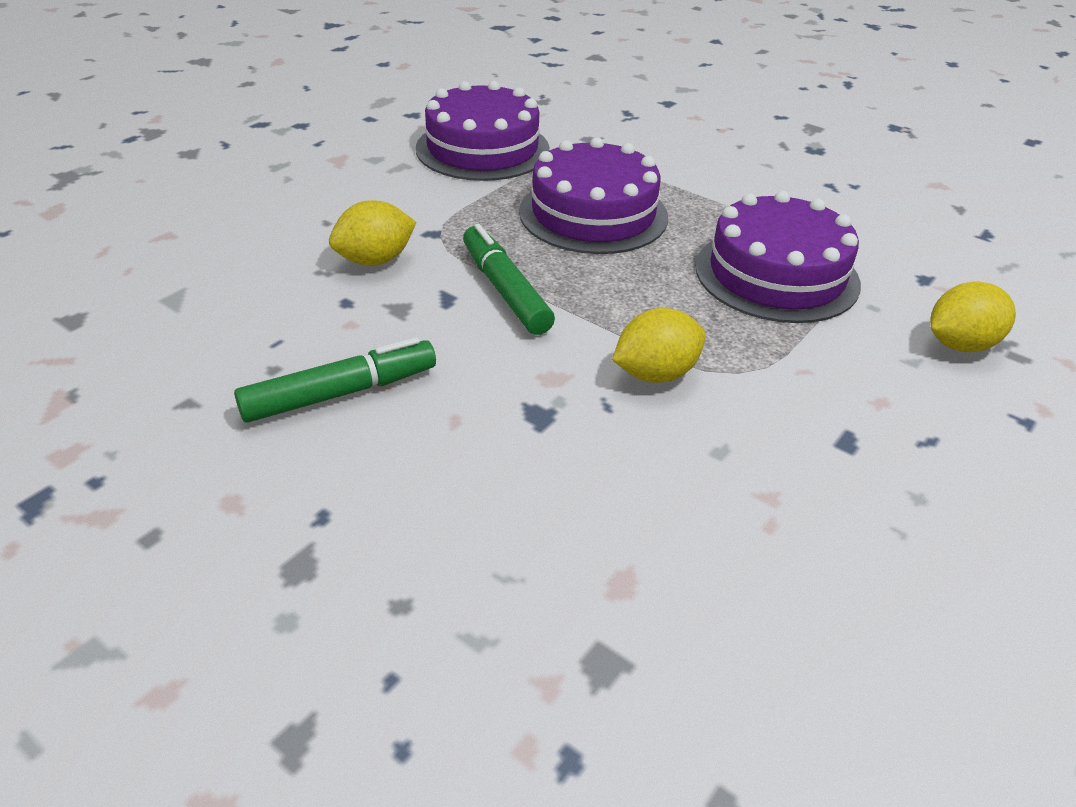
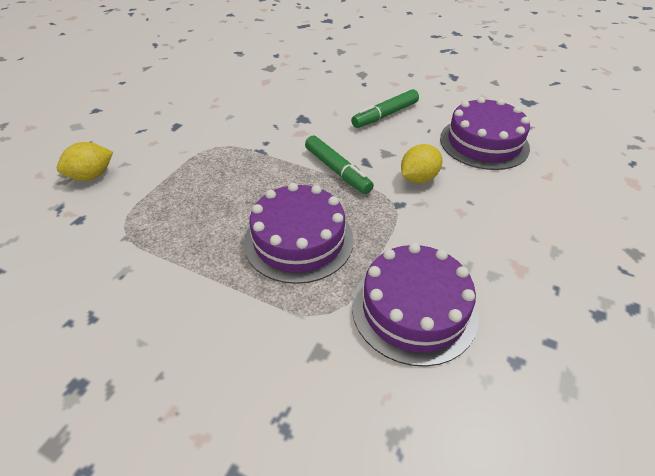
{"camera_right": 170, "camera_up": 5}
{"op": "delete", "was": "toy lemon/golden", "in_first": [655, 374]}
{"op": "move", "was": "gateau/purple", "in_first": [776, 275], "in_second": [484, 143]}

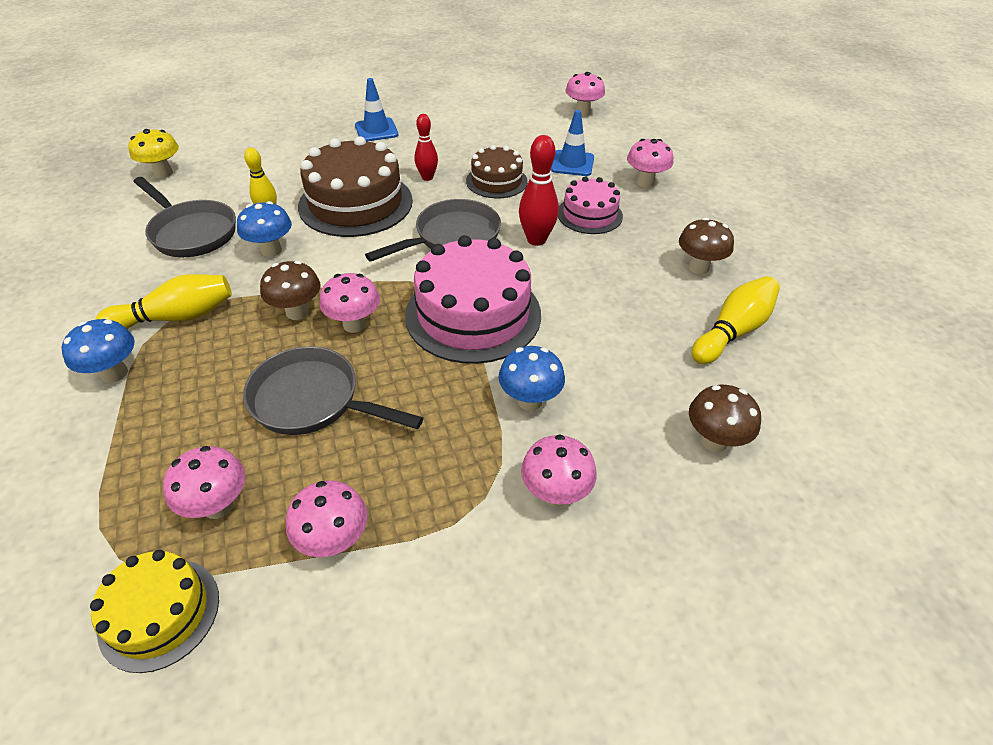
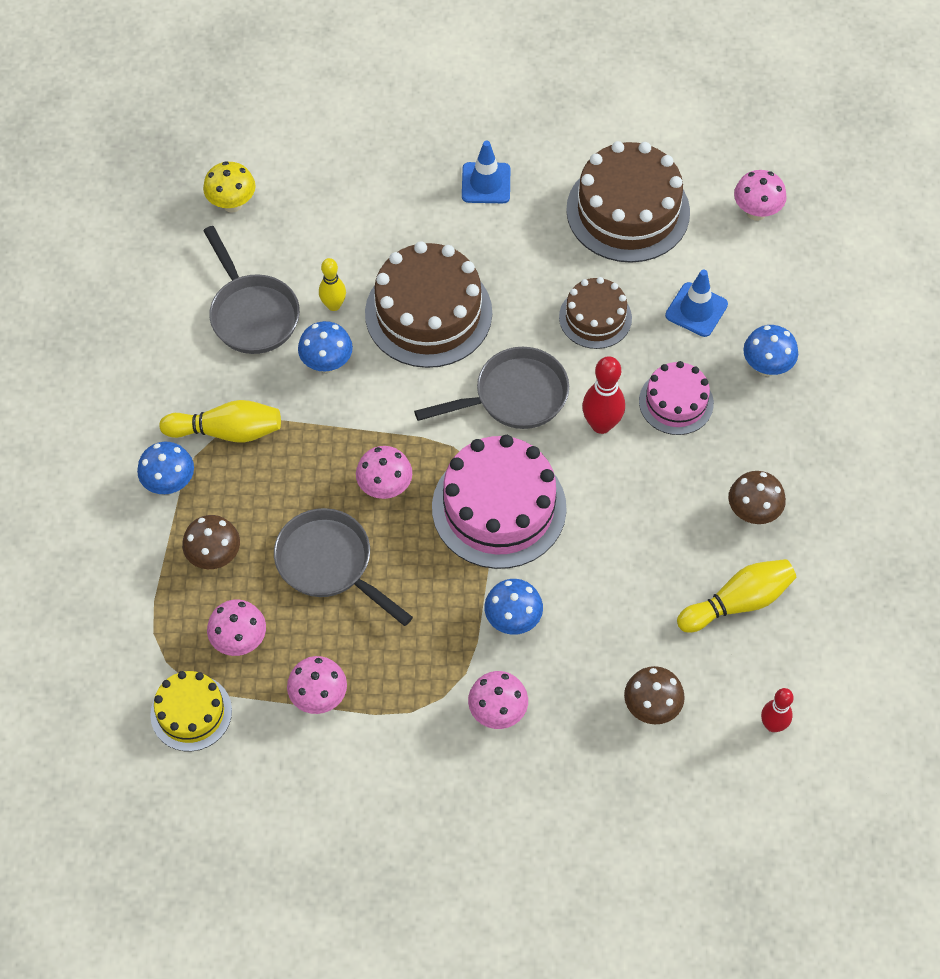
{"camera_right": 20, "camera_up": 15}
{"op": "insert", "now": "gateau/brown", "in_second": [628, 211]}
{"op": "move", "was": "mushroom/brown", "in_first": [297, 312], "in_second": [215, 557]}
{"op": "move", "was": "tenpin/red", "in_first": [427, 177], "in_second": [772, 725]}
{"op": "recolor", "was": "mushroom/pink", "now": "mushroom/royal blue", "in_first": [645, 182], "in_second": [766, 367]}

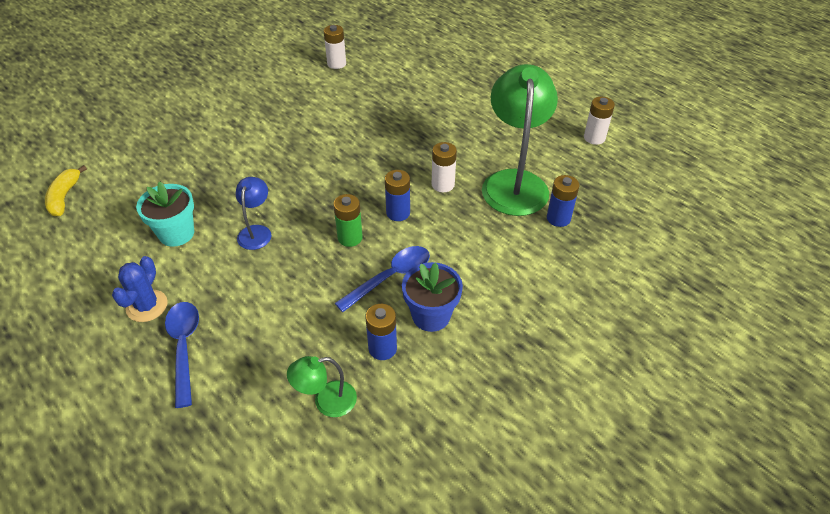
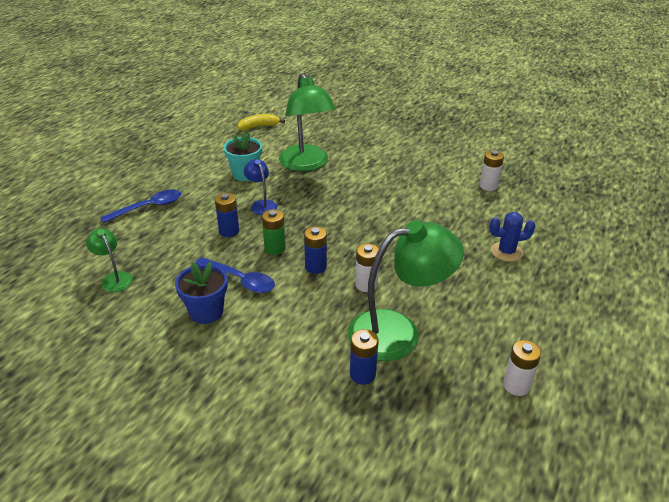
{"camera_right": 70, "camera_up": -10}
{"op": "insert", "now": "reading lamp/emerald", "in_second": [306, 164]}
{"op": "move", "was": "prickly plant/royal blue", "in_first": [147, 306], "in_second": [506, 252]}
{"op": "move", "was": "AA battery/royal blue", "in_first": [382, 348], "in_second": [229, 231]}
{"op": "rotate", "was": "reading lamp/royal blue", "in_first": [256, 232], "in_second": [261, 204], "clockwise": -105}

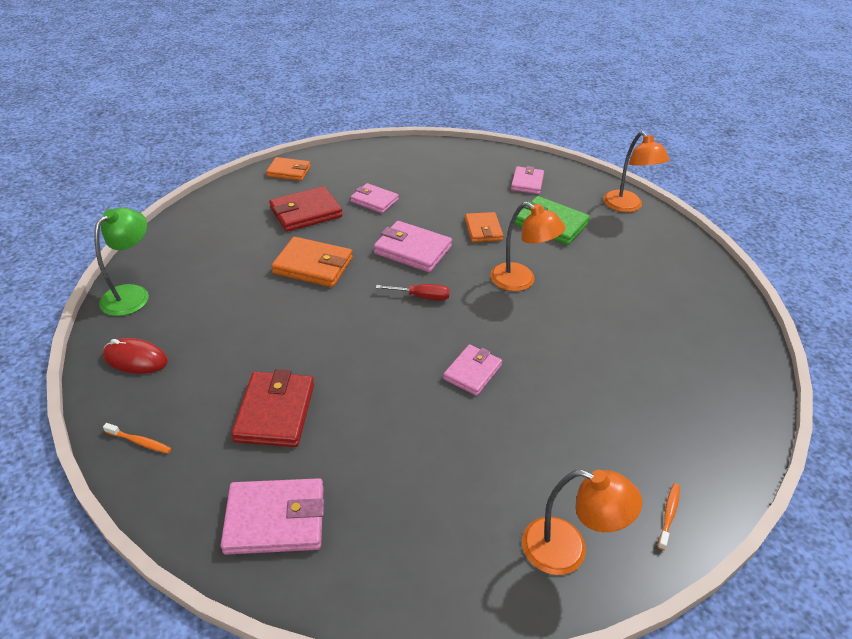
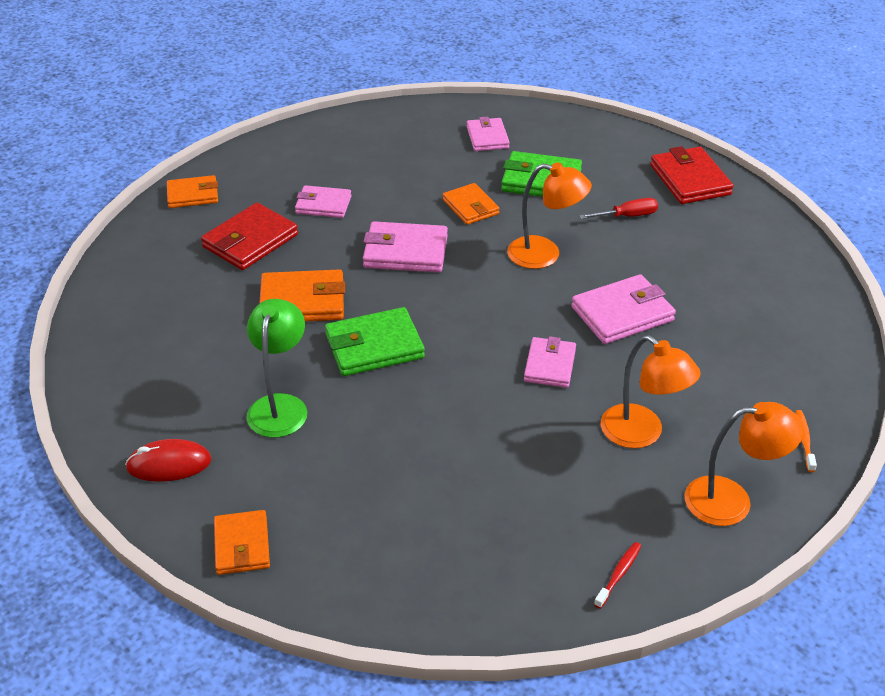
{"camera_right": -20, "camera_up": 0}
{"op": "insert", "now": "billfold/emerald", "in_second": [374, 346]}
{"op": "insert", "now": "toothbrush/red", "in_second": [618, 574]}
{"op": "move", "was": "reading lamp/emerald", "in_first": [132, 294], "in_second": [280, 406]}
{"op": "move", "was": "billfold/pink", "in_first": [275, 519], "in_second": [622, 314]}
{"op": "move", "was": "billfold/red", "in_first": [275, 412], "in_second": [690, 180]}
{"op": "move", "was": "screwdriver/red", "in_first": [421, 297], "in_second": [627, 216]}
{"op": "move", "was": "reading lamp/orange", "in_first": [627, 206], "in_second": [642, 434]}
{"op": "replace", "was": "toothbrush/orange", "now": "billfold/orange", "in_first": [140, 442], "in_second": [242, 545]}

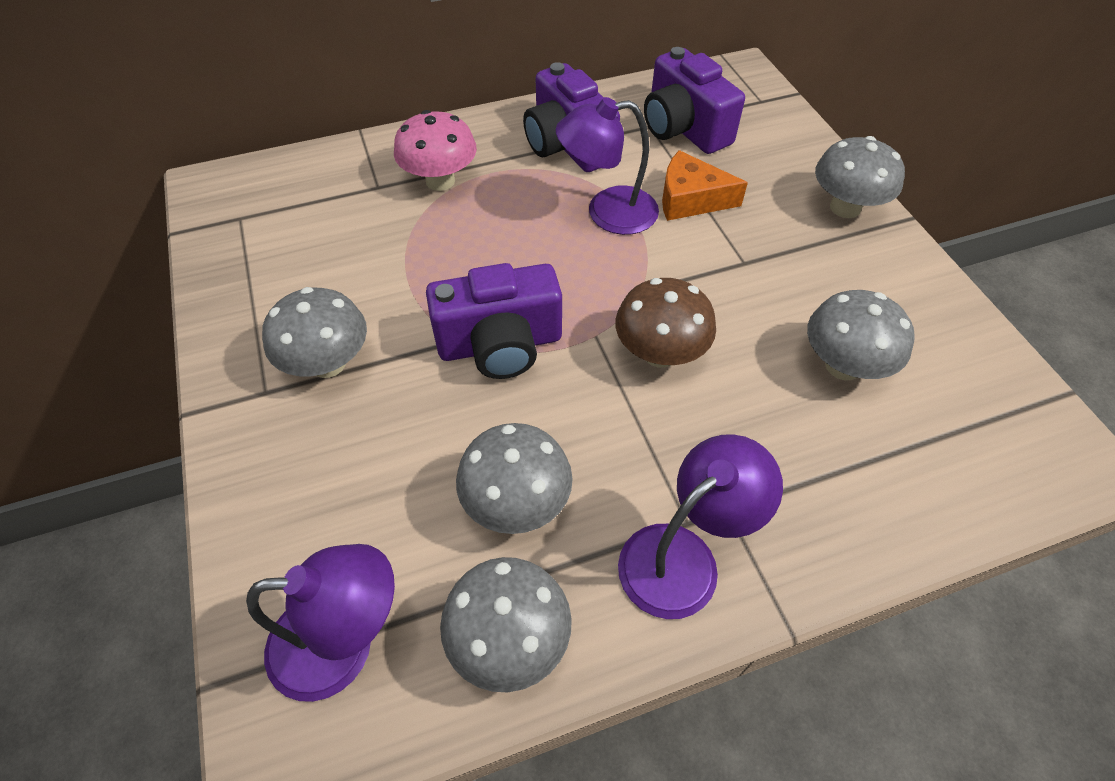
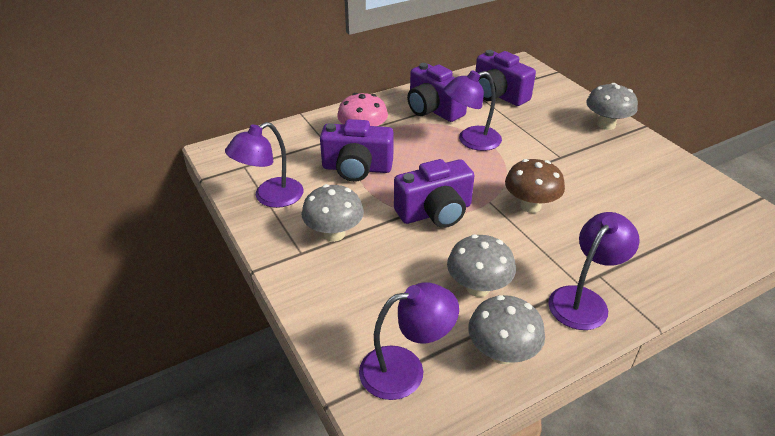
{"camera_right": -10, "camera_up": -15}
{"op": "delete", "was": "cheese/orange", "in_first": [690, 199]}
{"op": "delete", "was": "mushroom/gray", "in_first": [843, 365]}
{"op": "insert", "now": "reading lamp/purple", "in_second": [270, 197]}
{"op": "insert", "now": "camera/purple", "in_second": [357, 168]}

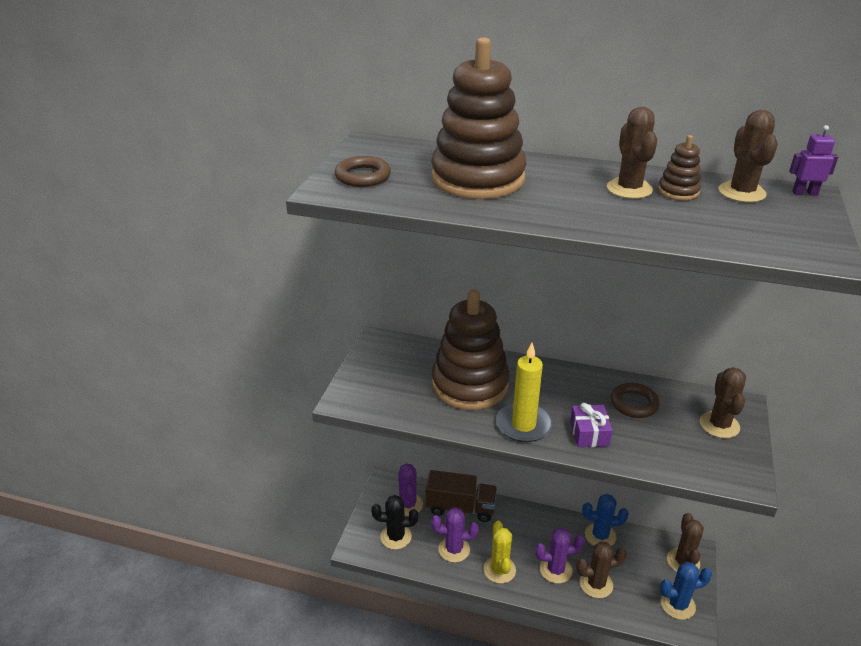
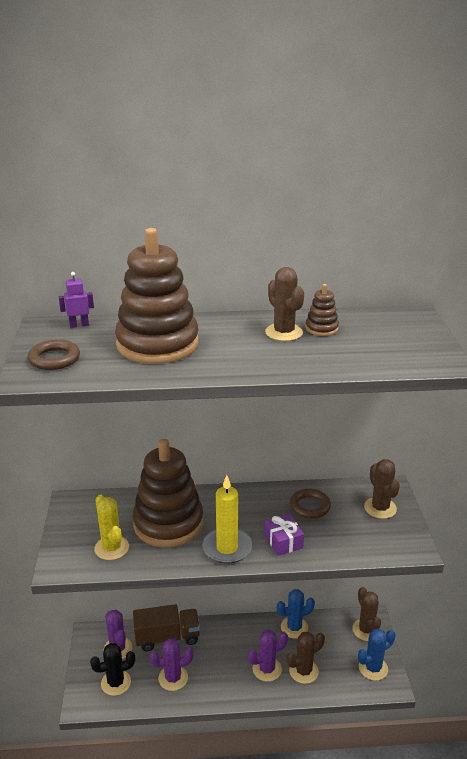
{"camera_right": -20, "camera_up": -5}
{"op": "delete", "was": "prickly plant/brown", "in_first": [741, 192]}
{"op": "move", "was": "prickly plant/golden", "in_first": [499, 570], "in_second": [111, 548]}
{"op": "move", "was": "toy robot/purple", "in_first": [804, 193], "in_second": [79, 325]}

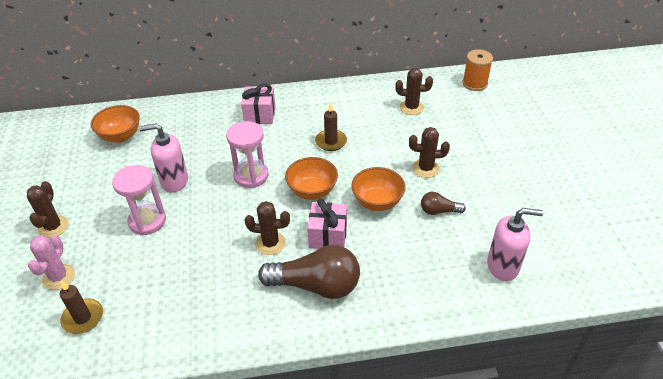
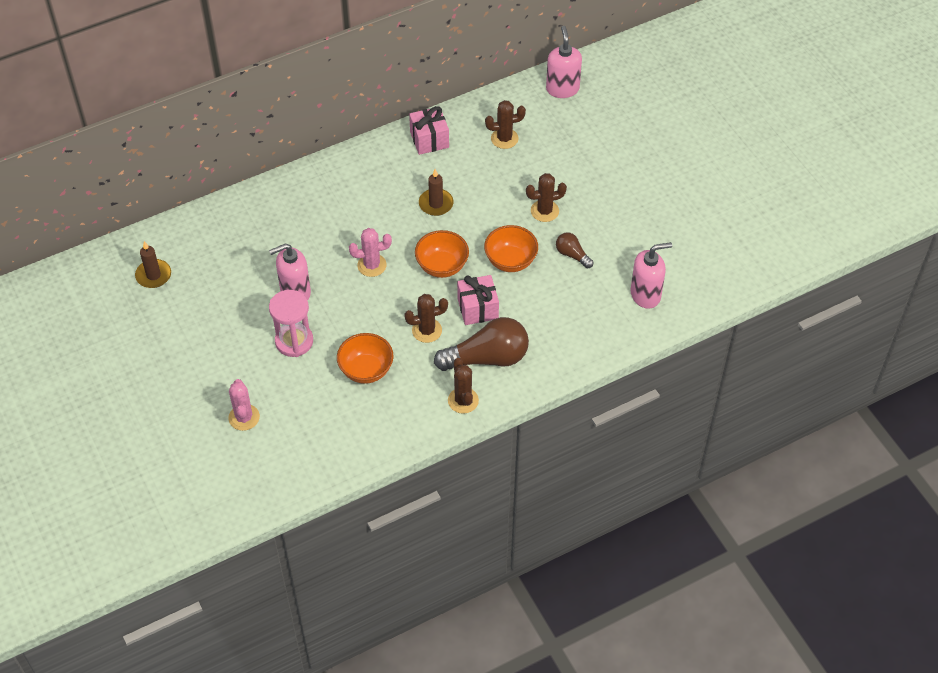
{"camera_right": -20, "camera_up": 10}
{"op": "move", "was": "prickly plant/brown", "in_first": [53, 227], "in_second": [463, 400]}
{"op": "move", "was": "wax candle/brown", "in_first": [83, 318], "in_second": [153, 275]}
{"op": "move", "was": "deep dish/orange", "in_first": [120, 136], "in_second": [366, 370]}
{"op": "move", "was": "wrapped gift/pink", "in_first": [260, 115], "in_second": [429, 139]}
{"op": "replace", "was": "sand timer/pink", "now": "prickly plant/pink", "in_first": [251, 176], "in_second": [372, 265]}
{"op": "replace", "was": "bobbin/orange", "now": "pump bottle/pink", "in_first": [474, 83], "in_second": [562, 89]}
{"op": "rotate", "was": "light bulb/brown", "in_first": [439, 211], "in_second": [572, 255], "clockwise": 60}

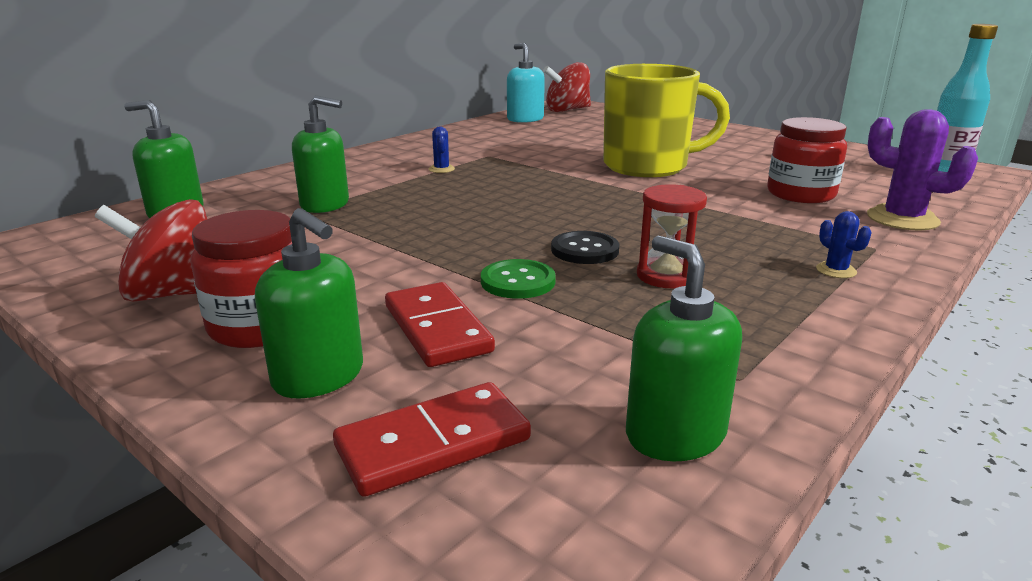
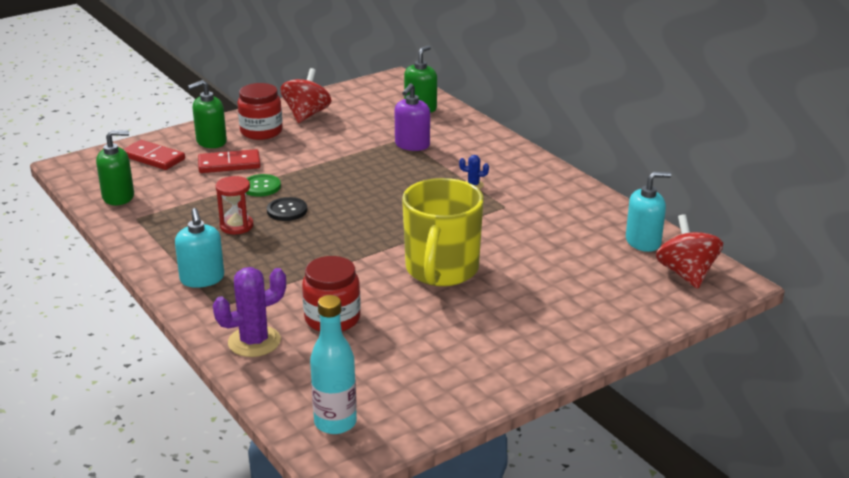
{"camera_right": 105, "camera_up": 5}
{"op": "replace", "was": "prickly plant/royal blue", "now": "pump bottle/turquoise", "in_first": [836, 270], "in_second": [202, 279]}
{"op": "recolor", "was": "pump bottle/emerald", "now": "pump bottle/purple", "in_first": [325, 205], "in_second": [412, 145]}
{"op": "rotate", "was": "domino tile/red", "in_first": [433, 444], "in_second": [153, 158], "clockwise": -45}

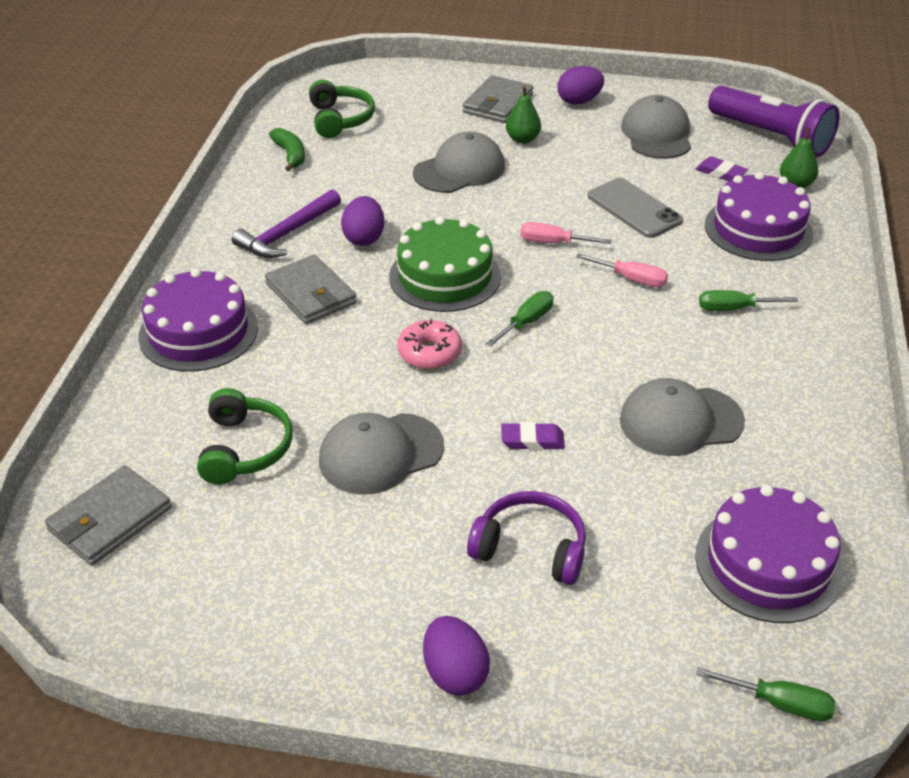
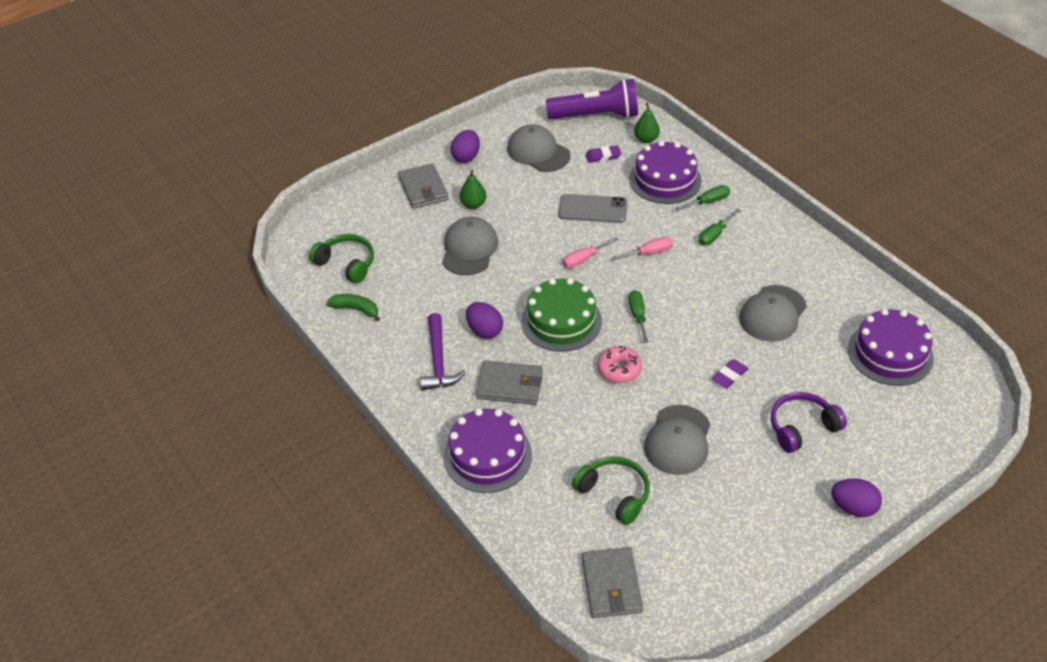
{"camera_right": -45, "camera_up": 5}
{"op": "move", "was": "screwdriver/emerald", "in_first": [779, 703], "in_second": [708, 202]}

